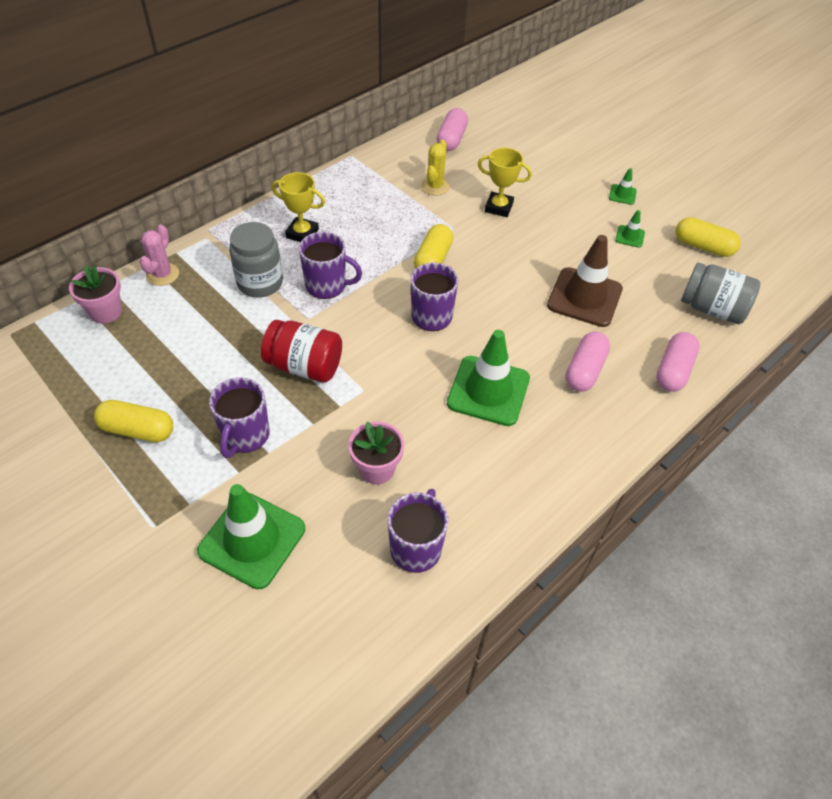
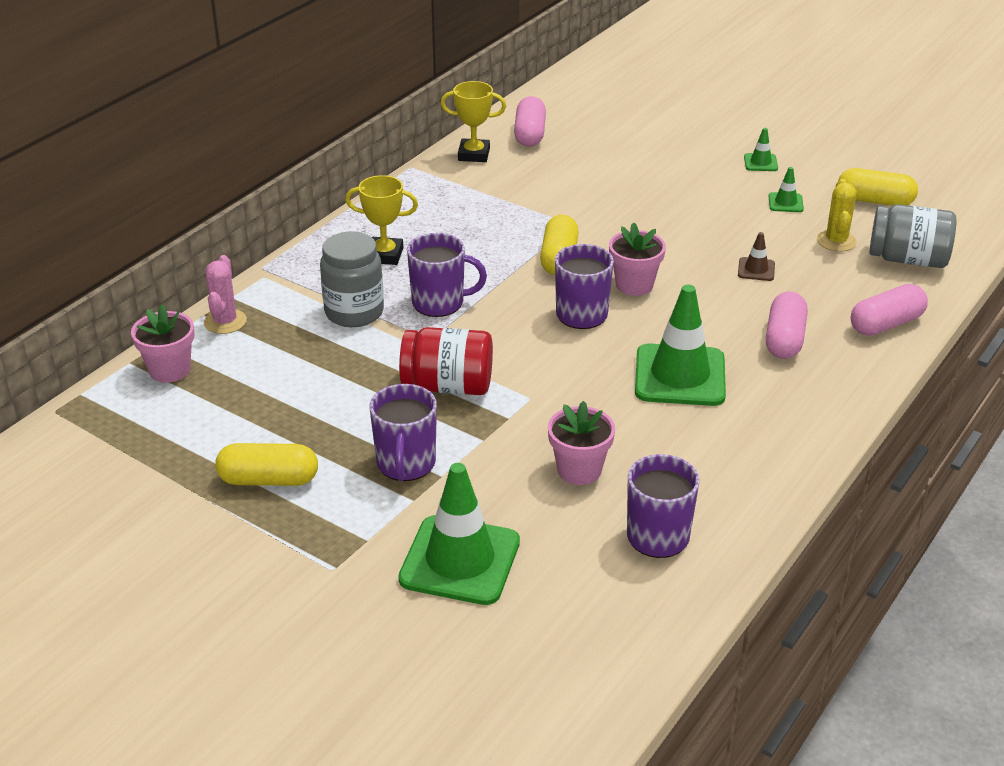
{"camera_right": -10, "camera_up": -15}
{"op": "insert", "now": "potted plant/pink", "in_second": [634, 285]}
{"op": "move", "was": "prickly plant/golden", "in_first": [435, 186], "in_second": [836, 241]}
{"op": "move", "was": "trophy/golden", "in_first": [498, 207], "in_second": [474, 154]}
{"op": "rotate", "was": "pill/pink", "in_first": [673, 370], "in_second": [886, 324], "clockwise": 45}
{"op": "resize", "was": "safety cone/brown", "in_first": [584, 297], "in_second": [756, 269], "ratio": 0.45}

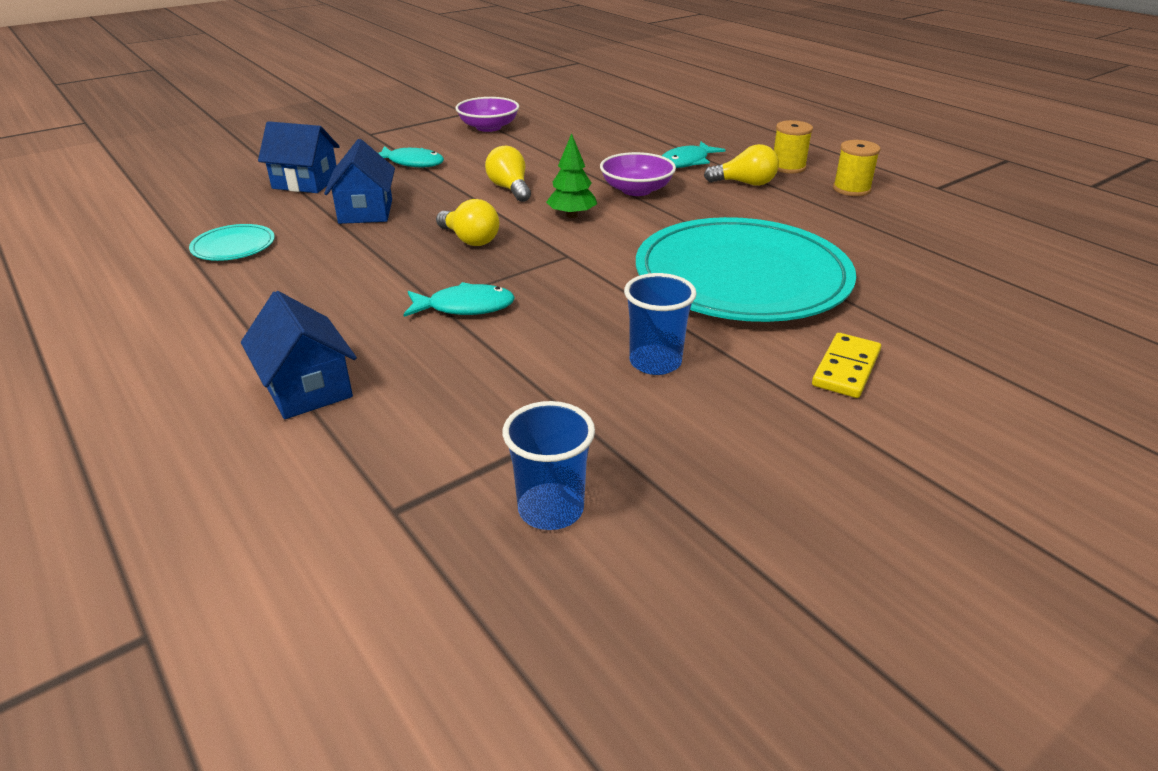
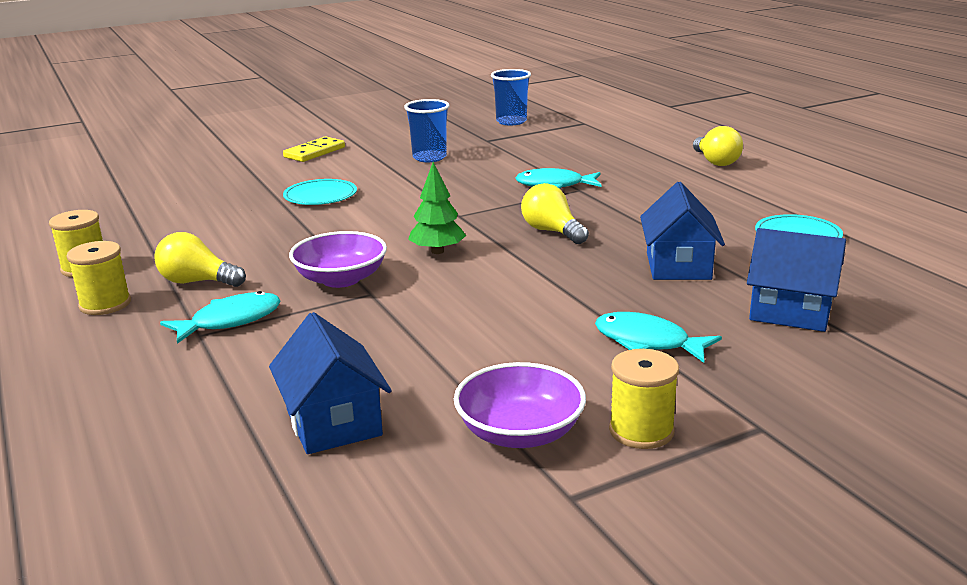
{"camera_right": -170, "camera_up": -10}
{"op": "insert", "now": "bobbin/golden", "in_second": [641, 431]}
{"op": "move", "was": "cottage/royal blue", "in_first": [307, 388], "in_second": [333, 422]}
{"op": "move", "was": "light bulb/golden", "in_first": [510, 189], "in_second": [715, 162]}
{"op": "resize", "was": "plate/turquoise", "in_first": [742, 276], "in_second": [320, 196], "ratio": 0.4}

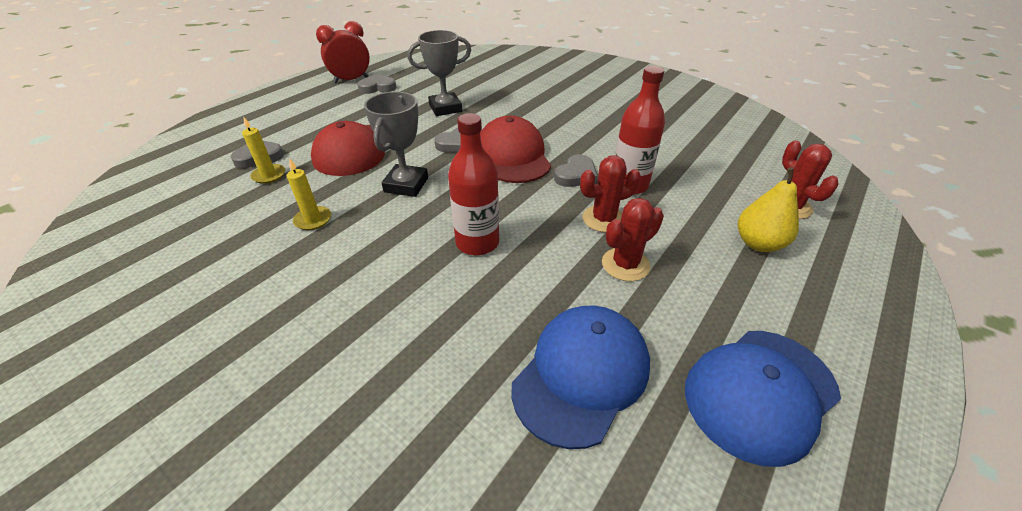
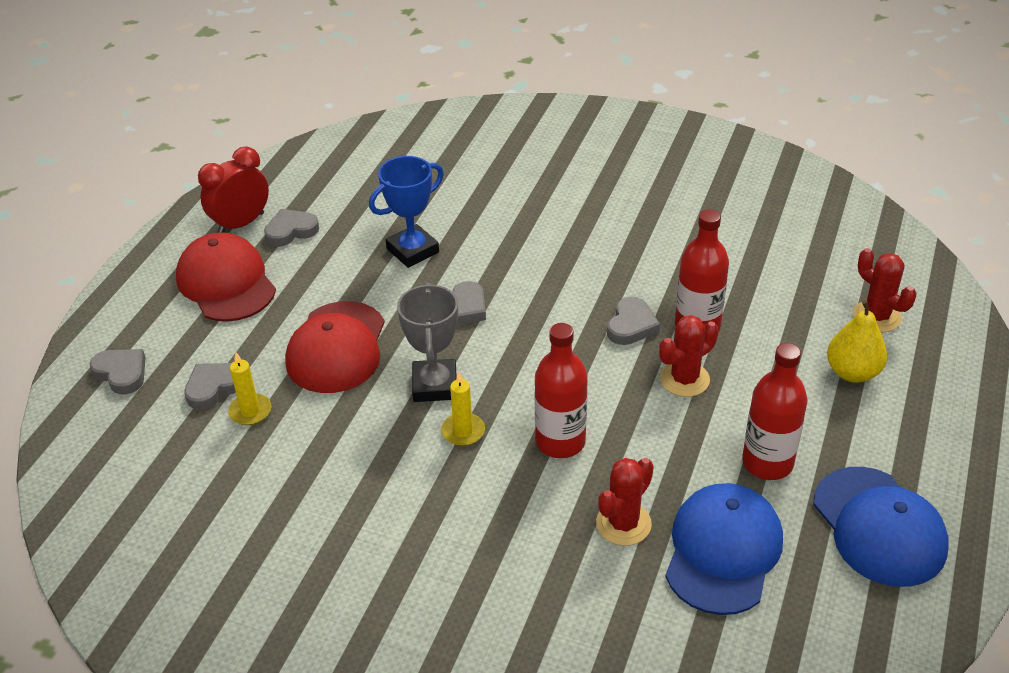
{"camera_right": -15, "camera_up": 0}
{"op": "insert", "now": "heart/gray", "in_second": [121, 373]}
{"op": "insert", "now": "drink bottle/red", "in_second": [767, 463]}
{"op": "move", "was": "wax candle/golden", "in_first": [313, 220], "in_second": [463, 431]}
{"op": "move", "was": "peaked cap/red", "in_first": [512, 156], "in_second": [226, 283]}
{"op": "move", "was": "prickly plant/red", "in_first": [625, 264], "in_second": [623, 524]}
{"op": "recolor", "was": "trophy/gray", "now": "trophy/royal blue", "in_first": [445, 108], "in_second": [412, 250]}
{"op": "rotate", "was": "peaked cap/royal blue", "in_first": [760, 393], "in_second": [879, 526], "clockwise": -60}

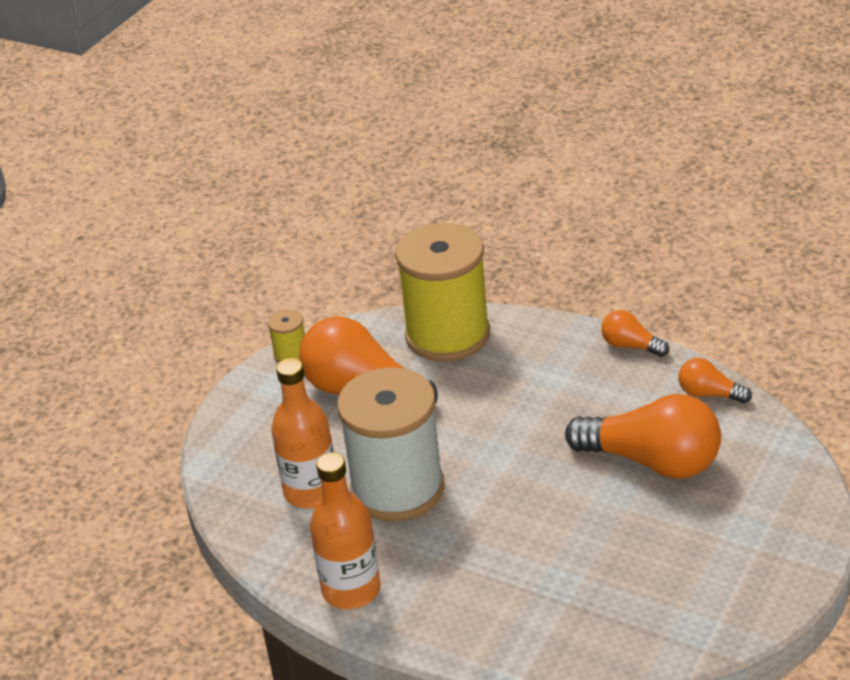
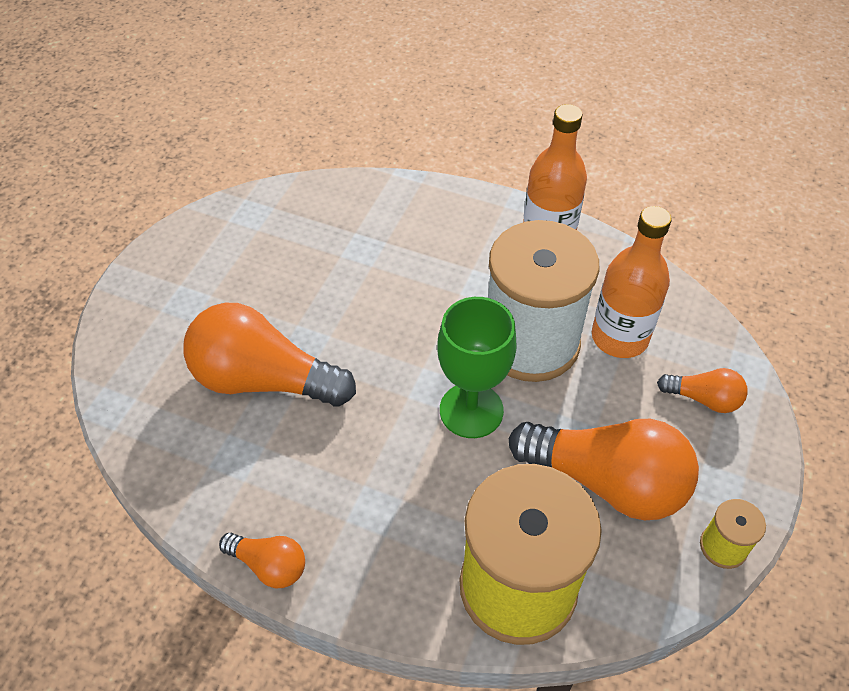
{"camera_right": 170, "camera_up": 15}
{"op": "insert", "now": "goblet/emerald", "in_second": [471, 410]}
{"op": "move", "was": "light bulb/orange", "in_first": [709, 394], "in_second": [703, 399]}

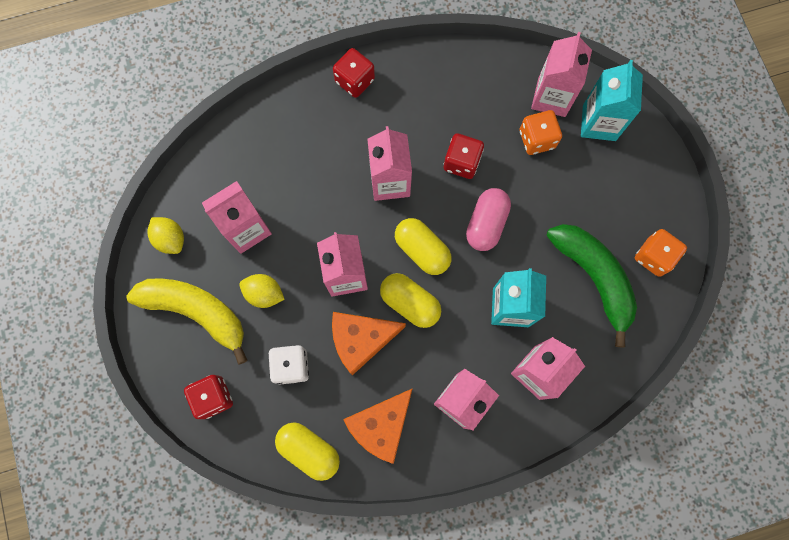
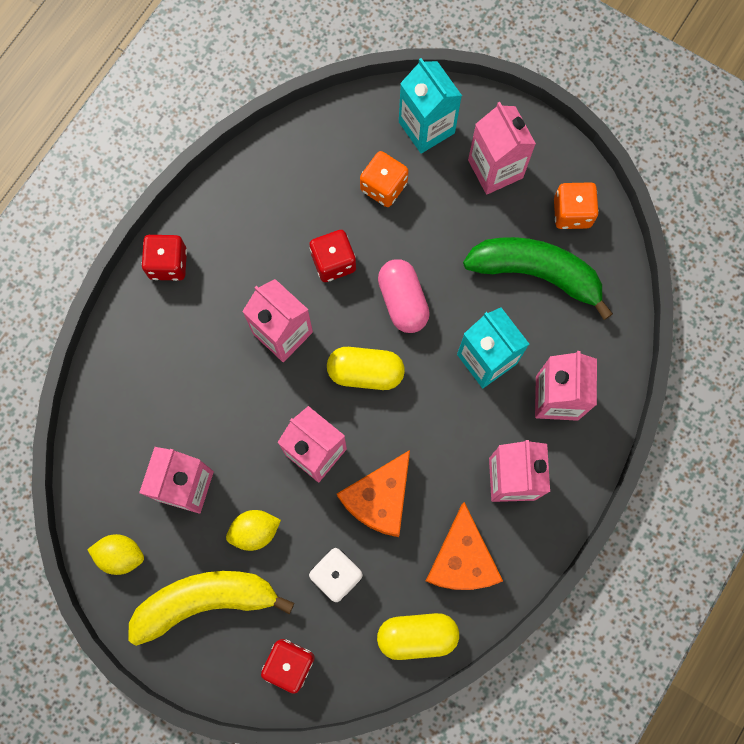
{"camera_right": -40, "camera_up": 0}
{"op": "delete", "was": "pill/golden", "in_first": [410, 303]}
{"op": "move", "was": "juice carton/pink", "in_first": [551, 97], "in_second": [495, 169]}

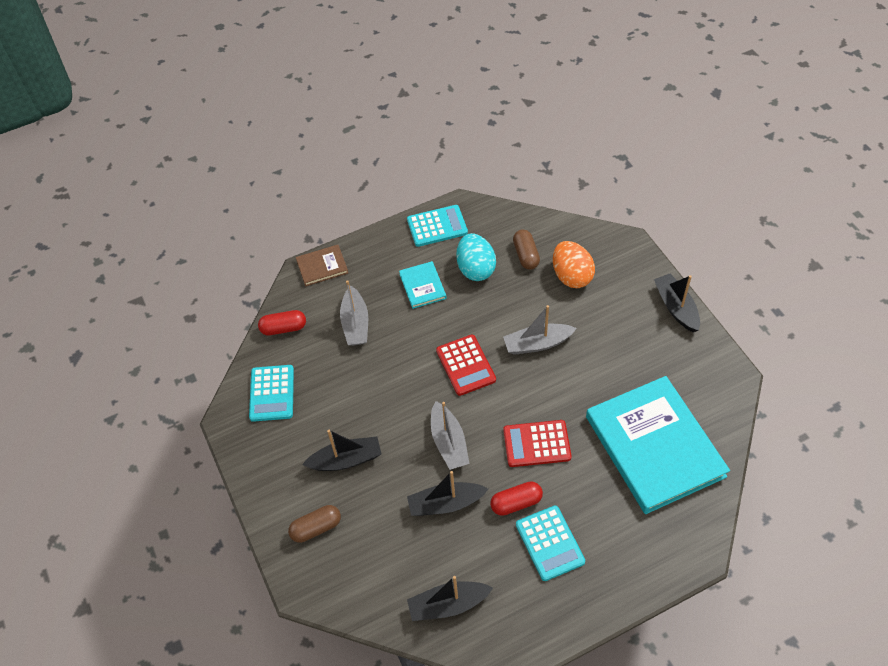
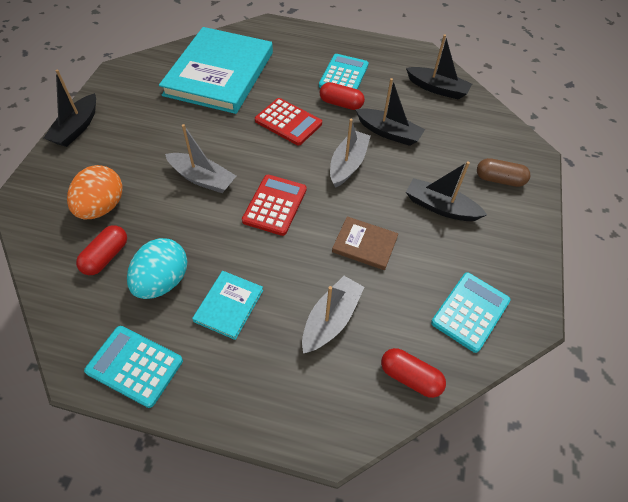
{"camera_right": -145, "camera_up": 0}
{"op": "move", "was": "hardcover/brown", "in_first": [322, 266], "in_second": [364, 244]}
{"op": "recolor", "was": "pill/brown", "now": "pill/red", "in_first": [526, 255], "in_second": [106, 256]}

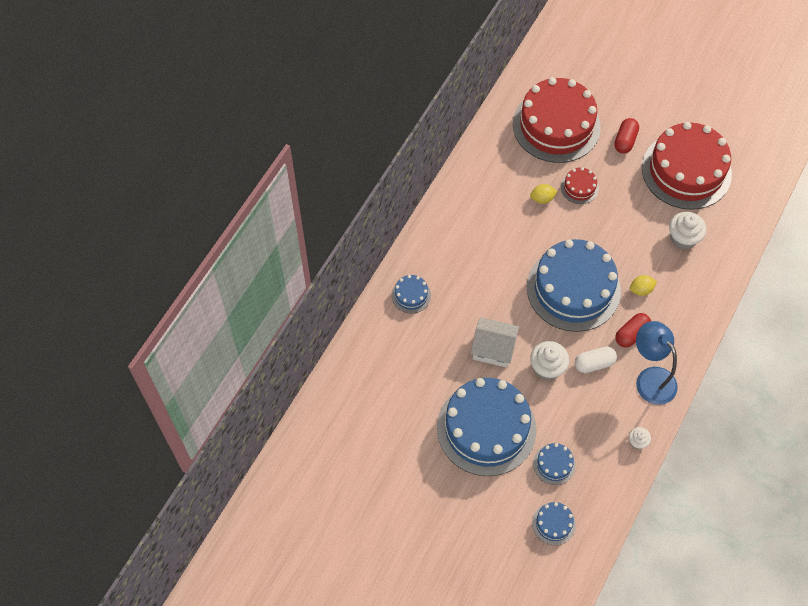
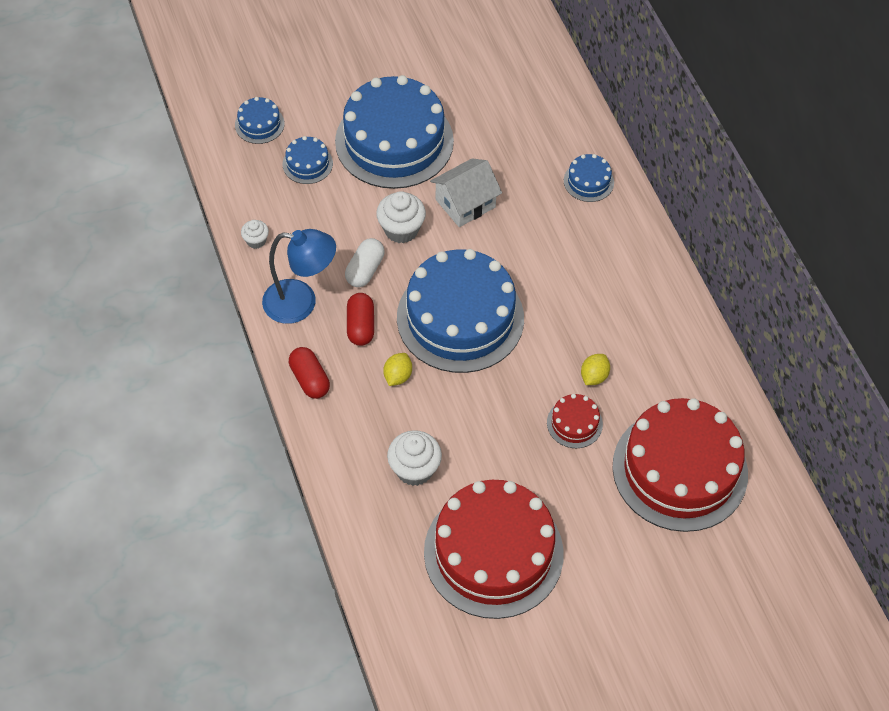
{"camera_right": 130, "camera_up": -5}
{"op": "move", "was": "pill/red", "in_first": [625, 141], "in_second": [310, 379]}

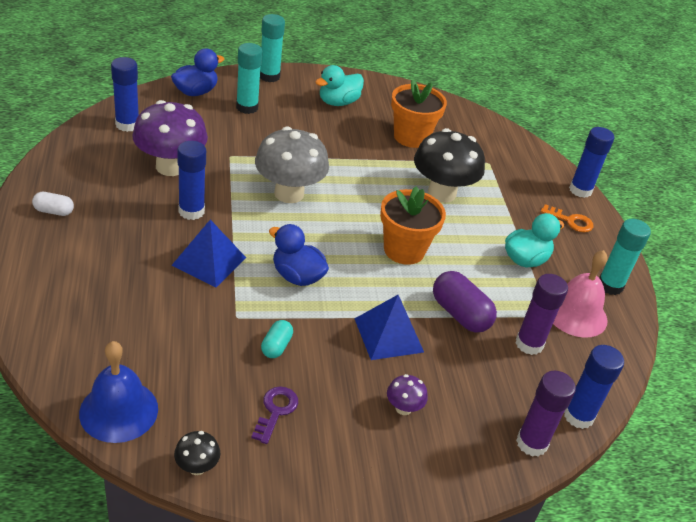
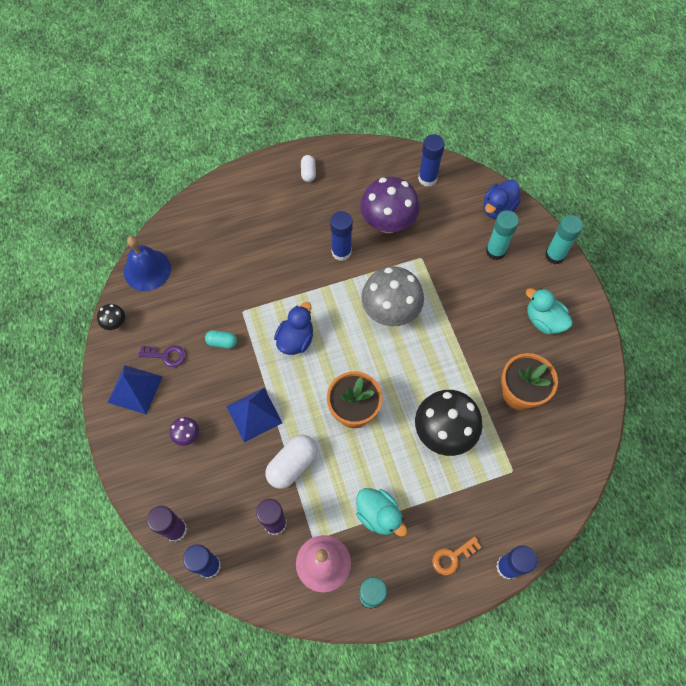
{"camera_right": 85, "camera_up": 25}
{"op": "move", "was": "pyramid shape/royal blue", "in_first": [209, 261], "in_second": [135, 389]}
{"op": "recolor", "was": "pill/purple", "now": "pill/snow-white", "in_first": [460, 314], "in_second": [292, 465]}
{"op": "rotate", "was": "toy duck/royal blue", "in_first": [196, 92], "in_second": [498, 208], "clockwise": 90}
{"op": "rotate", "was": "key/orange", "in_first": [571, 221], "in_second": [452, 557], "clockwise": 45}

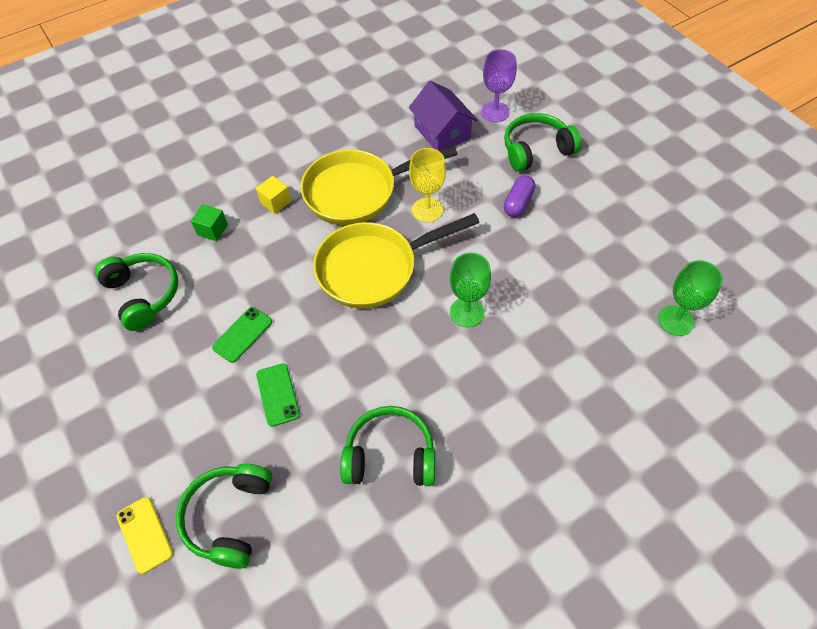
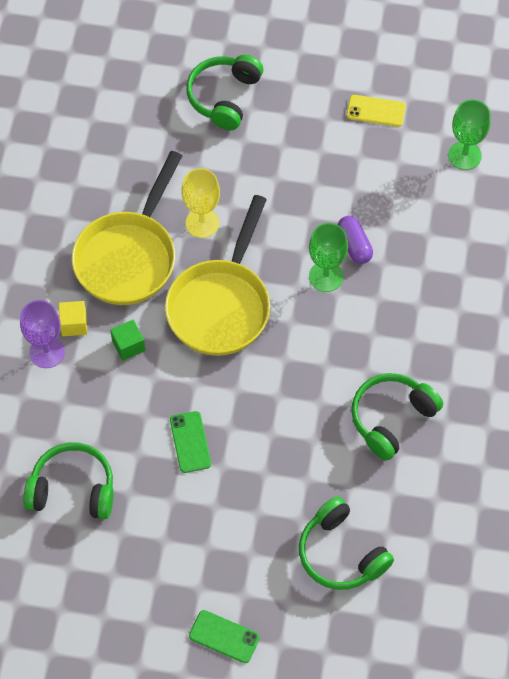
{"camera_right": -50, "camera_up": 5}
{"op": "delete", "was": "cottage/purple", "in_first": [442, 132]}
{"op": "move", "was": "smartphone/golden", "in_first": [145, 534], "in_second": [376, 111]}
{"op": "move", "was": "solid cube/emerald", "in_first": [212, 230], "in_second": [128, 346]}
{"op": "move", "was": "smartphone/emerald", "in_first": [277, 394], "in_second": [224, 636]}
{"op": "move", "was": "goblet/purple", "in_first": [495, 112], "in_second": [47, 352]}
{"op": "move", "was": "pill/purple", "in_first": [518, 203], "in_second": [354, 245]}

